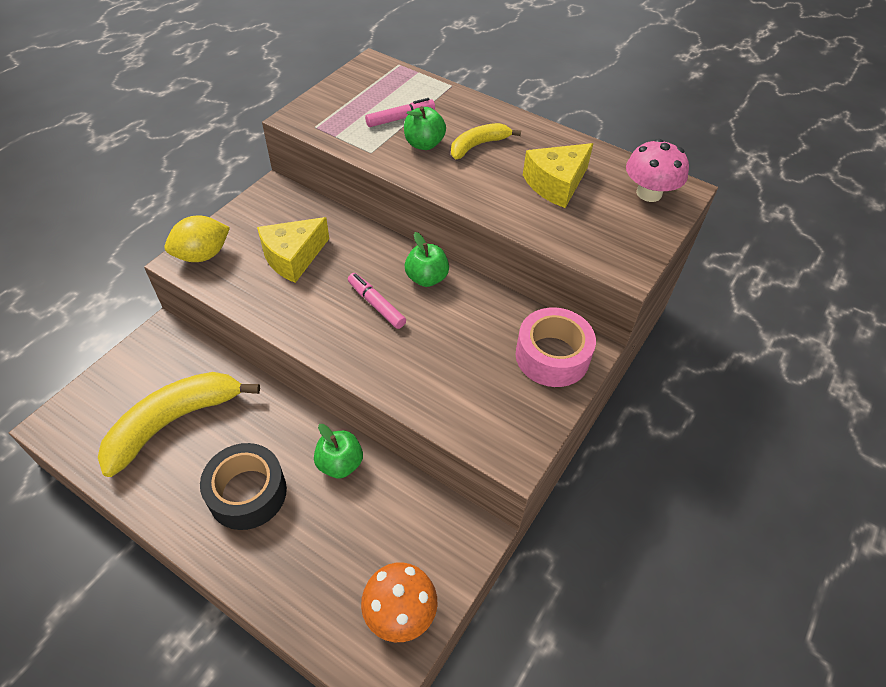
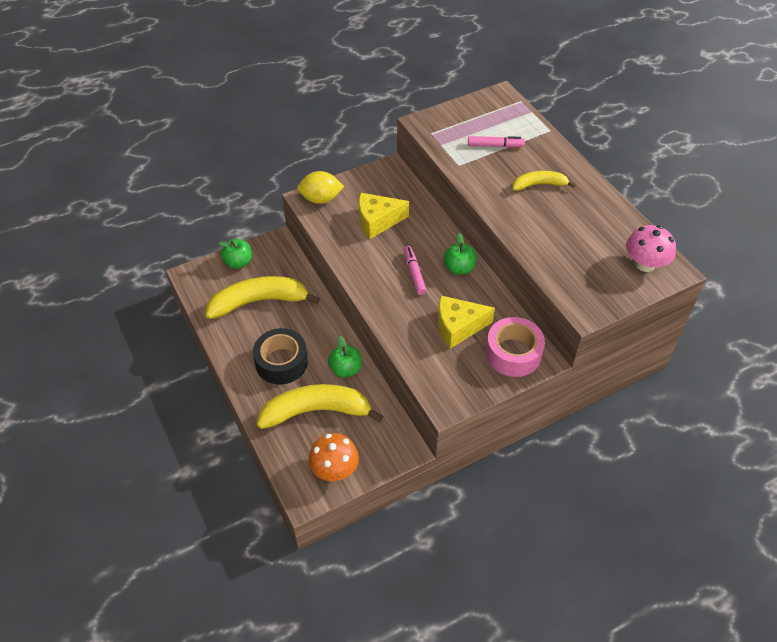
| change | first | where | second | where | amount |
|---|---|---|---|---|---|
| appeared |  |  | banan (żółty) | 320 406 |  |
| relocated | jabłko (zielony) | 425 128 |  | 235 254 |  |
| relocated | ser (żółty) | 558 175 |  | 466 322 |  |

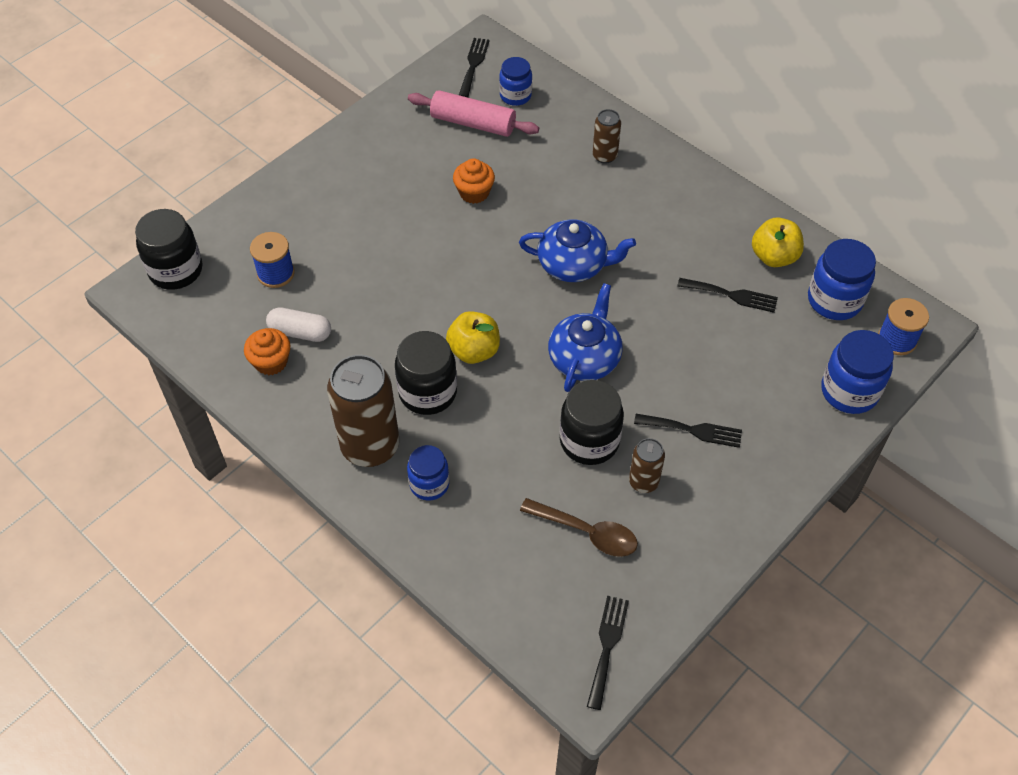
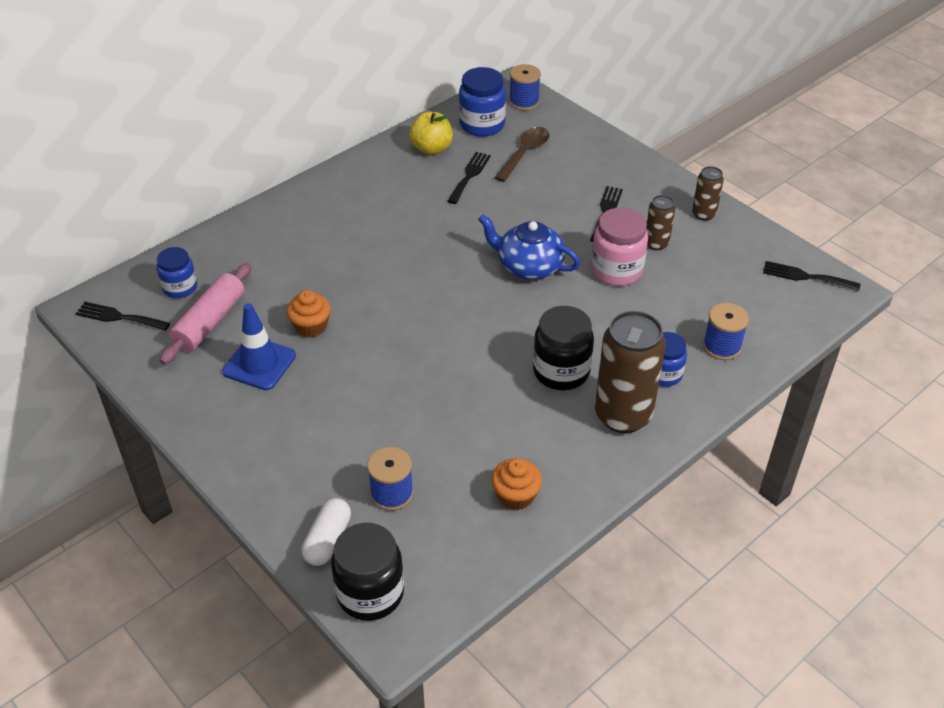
| change | first | where | second | where | amount |
|---|---|---|---|---|---|
| missing | jabłko (żółty) | 473 337 |  |  |  |
| missing | imbryk (niebieski) | 577 250 |  |  |  |
| missing | słoik (niebieski) | 857 372 |  |  |  |
| appeared |  |  | pachołek (niebieski) | 259 346 |  |
| appeared |  |  | szpulka (niebieski) | 726 331 |  |
| relocated | kapsułka (biały) | 298 324 |  | 326 532 |  |
| relocated | łyżka (brązowy) | 579 527 |  | 521 154 |  |
| relocated | puszka (brązowy) | 607 136 |  | 708 193 |  |
| colour | słoik (czarny) | 592 422 | słoik (różowy) | 619 246 |  |

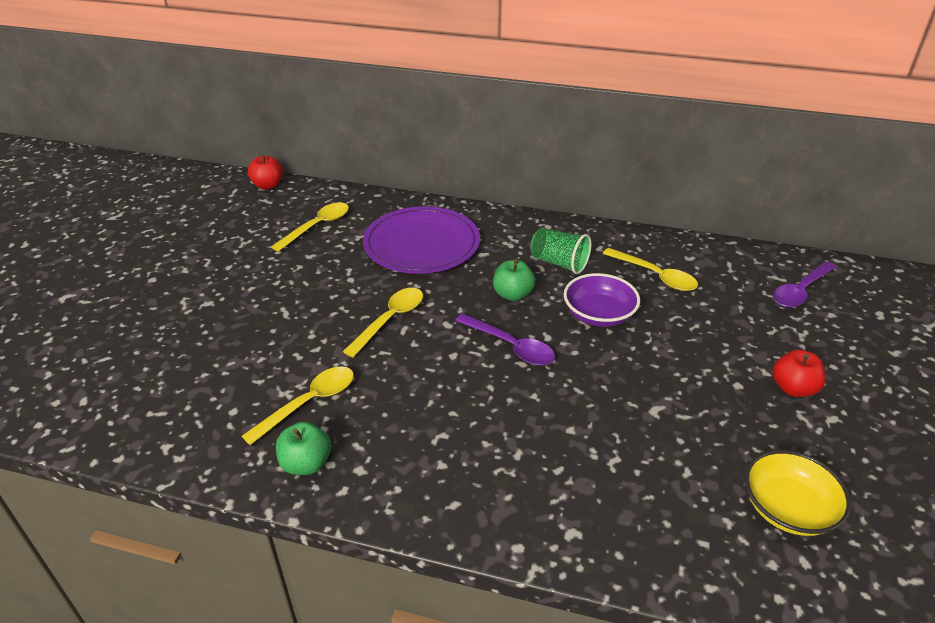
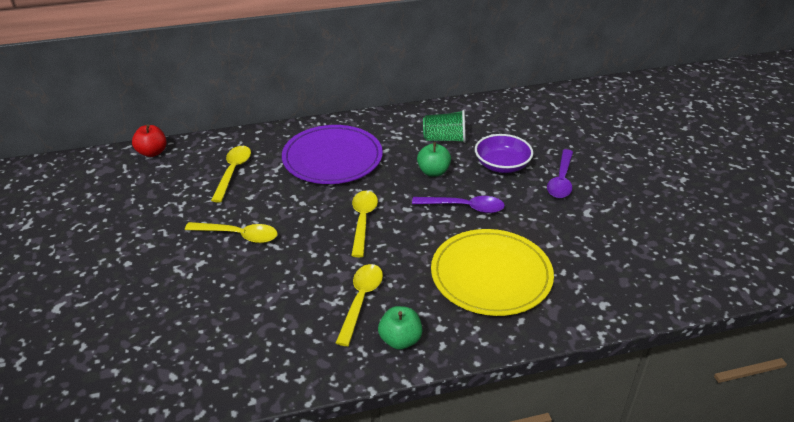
| change | first | where | second | where | amount |
|---|---|---|---|---|---|
| missing | miska (żółty) | 797 493 |  |  |  |
| missing | jabłko (czerwony) | 799 373 |  |  |  |
| appeared |  |  | talerz (żółty) | 492 272 |  |
| relocated | łyżka (żółty) | 650 269 |  | 231 232 |  |
| relocated | łyżka (fioletowy) | 804 284 |  | 560 173 |  |

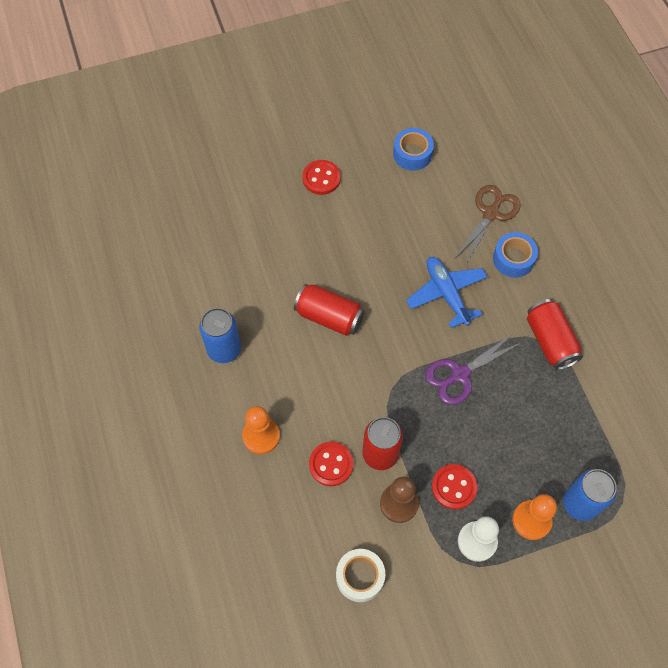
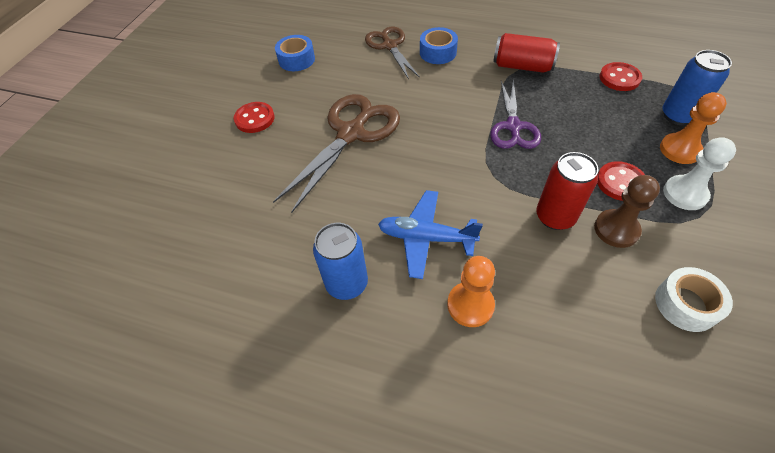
| change | first | where | second | where | amount |
|---|---|---|---|---|---|
| missing | puszka (czerwony) | 329 310 |  |  |  |
| appeared |  |  | nożyczki (brązowy) | 336 153 |  |
| relocated | guzik (czerwony) | 331 464 |  | 621 76 |  |
| relocated | samolot (niebieski) | 446 292 |  | 430 234 |  |

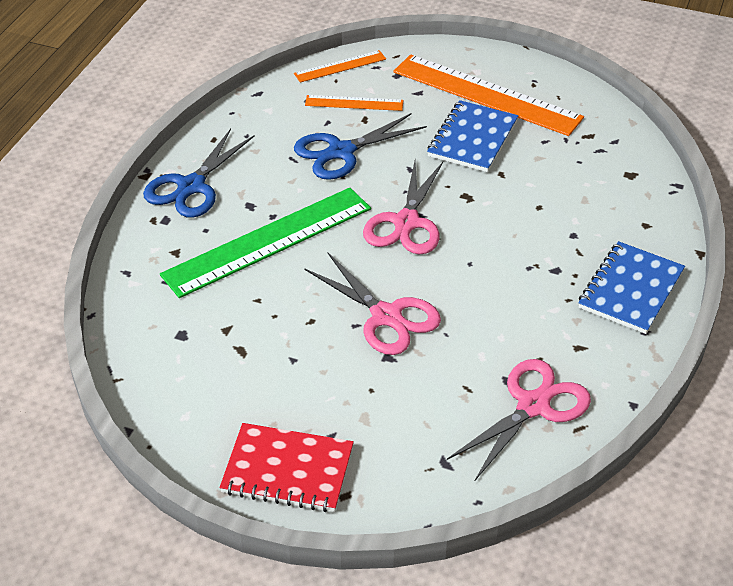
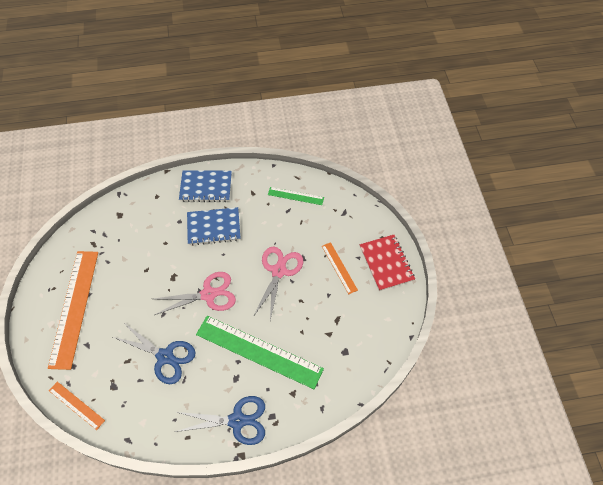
| change | first | where | second | where | amount |
|---|---|---|---|---|---|
| relocated | linijka (pomarańczowy) | 354 103 |  | 340 268 |  |
| relocated | zeszyt (niebieski) | 472 136 |  | 213 226 |  |
| exchanged | nożyczki (różowy) | 519 420 | linijka (zielony) | 296 196 |  |

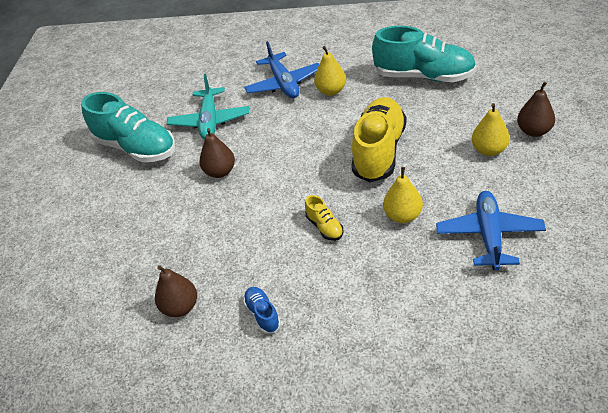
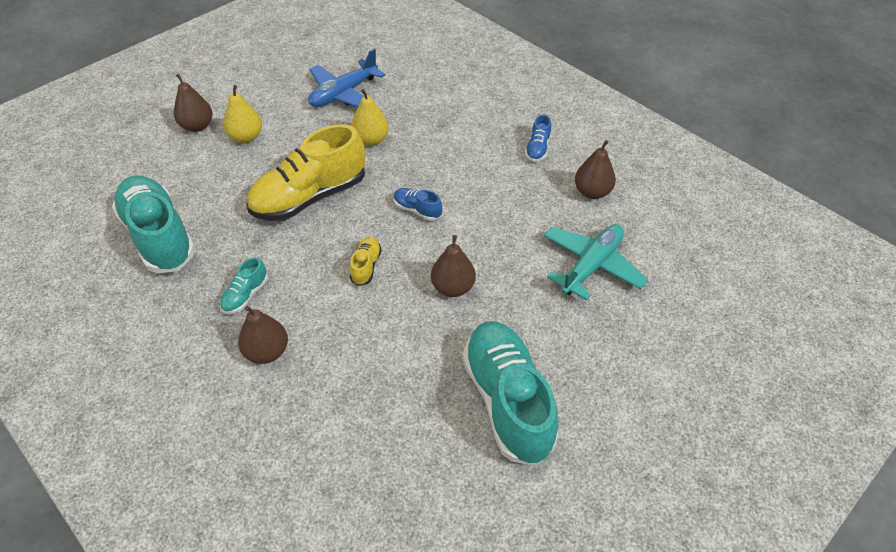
| change | first | where | second | where | amount |
|---|---|---|---|---|---|
| appeared |  |  | but (niebieski) | 418 204 |  |
| relocated | samolot (turkusowy) | 208 107 |  | 596 262 |  |
| relocated | but (żółty) | 324 218 |  | 366 261 |  |
| exchanged | samolot (niebieski) | 281 69 | gruszka (brązowy) | 263 335 |  |
| exchanged | gruszka (żółty) | 330 71 | but (turkusowy) | 244 285 |  |

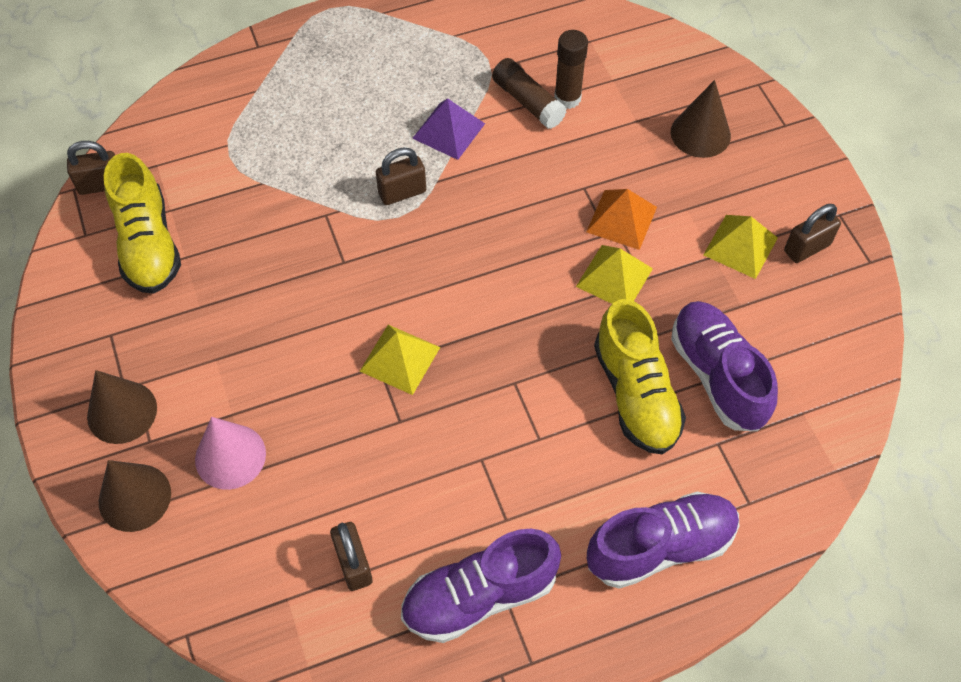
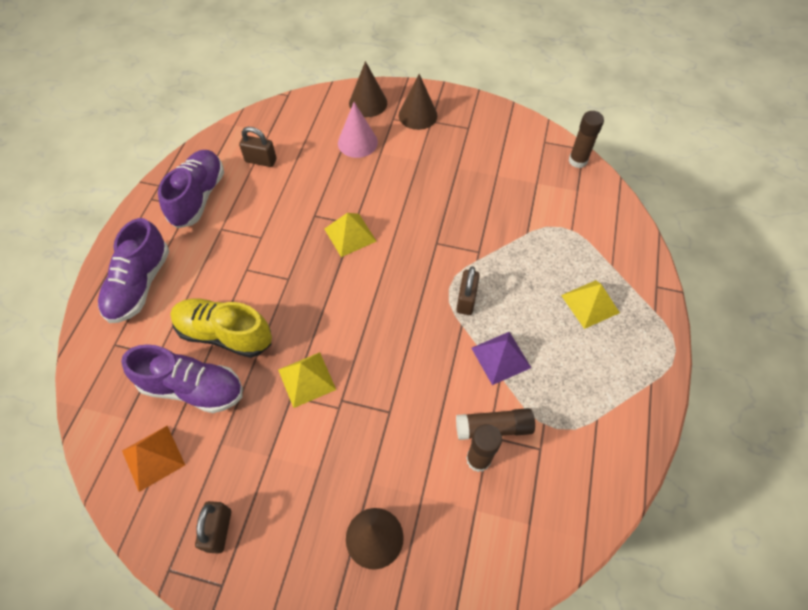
| change | first | where | second | where | amount |
|---|---|---|---|---|---|
| missing | but (żółty) | 142 223 |  |  |  |
| relocated | piramida (pomarańczowy) | 621 219 |  | 153 459 |  |
| relocated | piramida (żółty) | 740 247 |  | 590 304 |  |
| exchanged | kłódka (brązowy) | 91 168 | klej w sztyfcie (brązowy) | 586 139 |  |

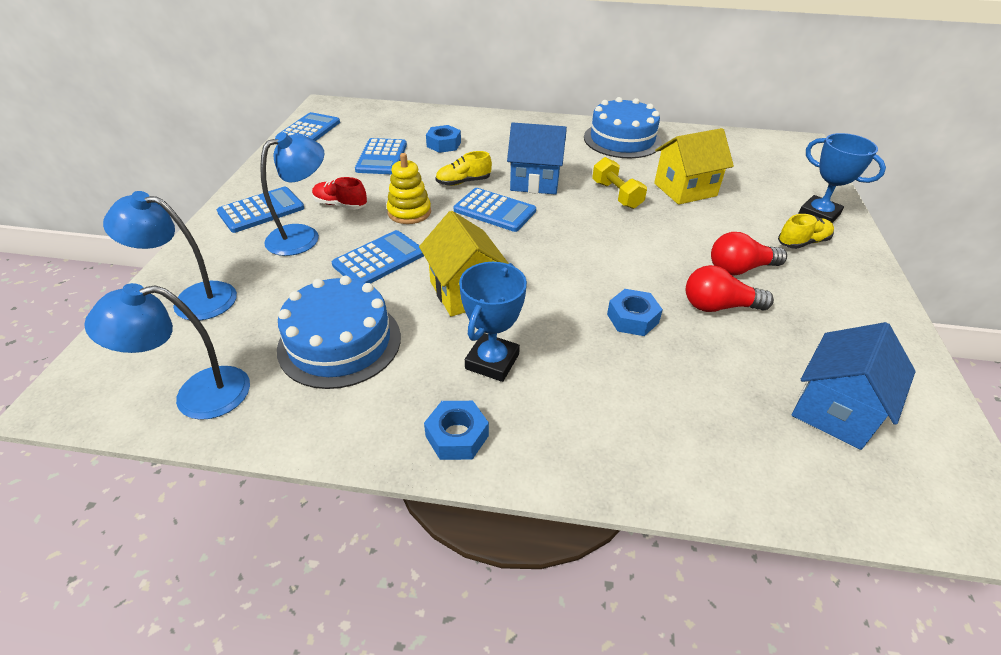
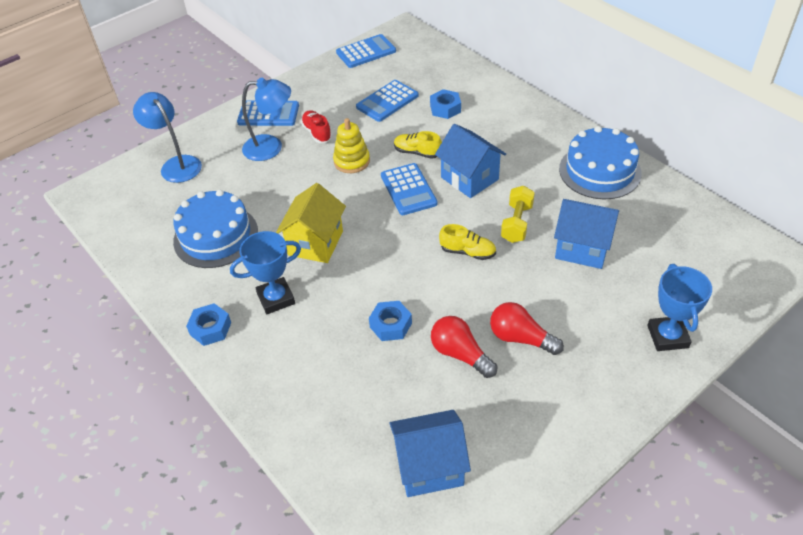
| change | first | where | second | where | amount |
|---|---|---|---|---|---|
| missing | lampka (niebieski) | 167 351 |  |  |  |
| missing | kalkulator (niebieski) | 378 257 |  |  |  |
| relocated | but (żółty) | 806 231 |  | 467 242 |  |
| colour | domek (żółty) | 694 166 | domek (niebieski) | 586 234 |  |

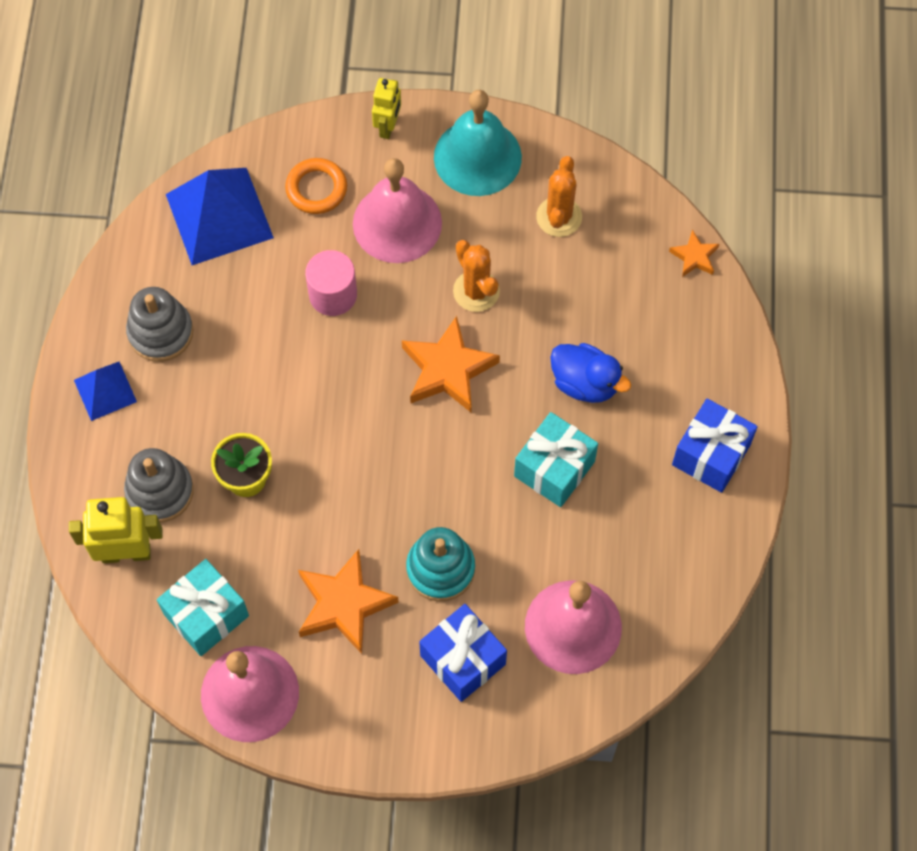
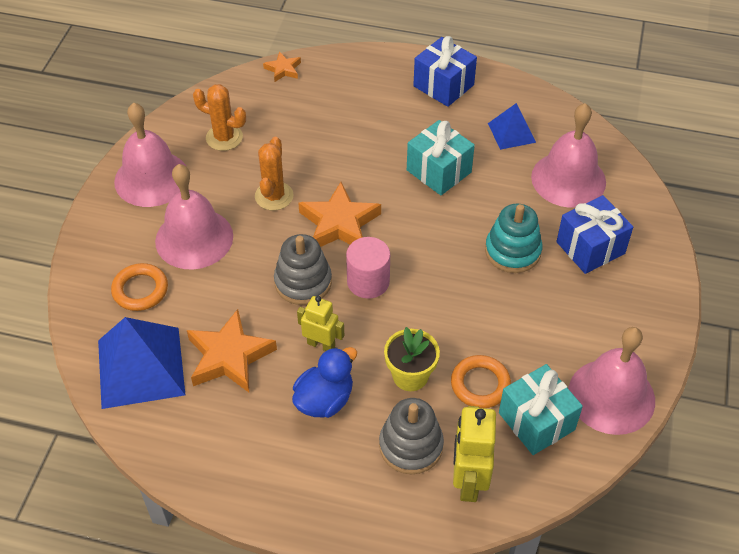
| change | first | where | second | where | amount |
|---|---|---|---|---|---|
| appeared |  |  | pierścień (pomarańczowy) | 481 381 |  |
| relocated | piramida (niebieski) | 105 391 |  | 512 126 |  |
| relocated | zabawka nakładanka (szary) | 159 324 |  | 303 269 |  |
| relocated | gwiazda (pomarańczowy) | 348 601 |  | 232 350 |  |
| relocated | walec (różowy) | 331 283 |  | 368 268 |  |
| relocated | robot (żółty) | 386 108 |  | 320 323 |  |
| relocated | kaczka (niebieski) | 590 373 |  | 324 382 |  |
| colour | dzwonek (turkusowy) | 478 143 | dzwonek (różowy) | 150 154 |  |
| spun | kaktus (pomarańczowy) | 476 276 |  | 274 174 | 60 degrees counterclockwise |

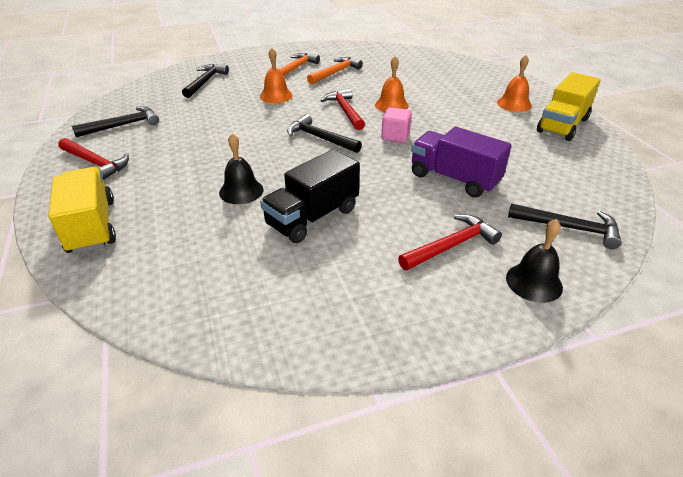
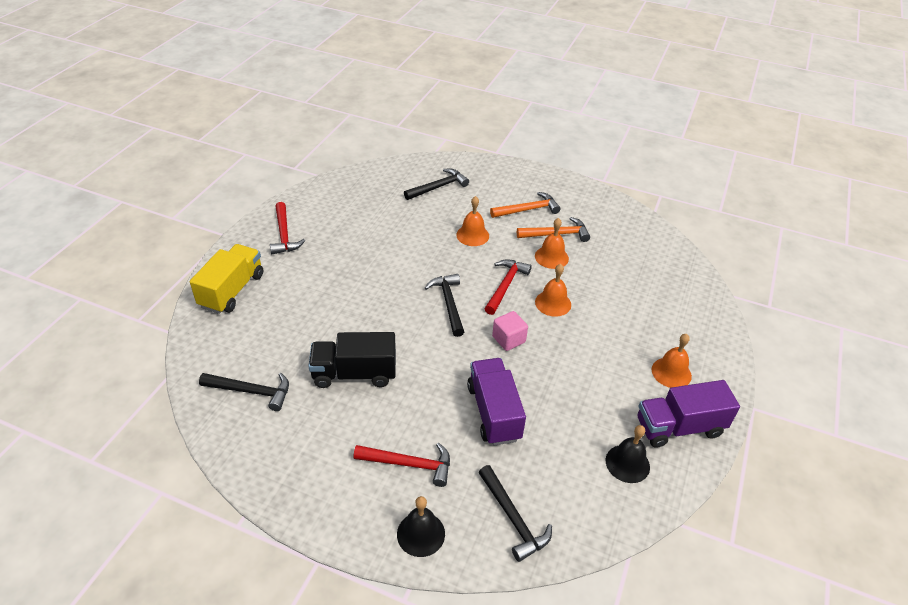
| change | first | where | second | where | amount |
|---|---|---|---|---|---|
| appeared |  |  | dzwonek (pomarańczowy) | 552 243 |  |
| relocated | młotek (czarny) | 115 121 |  | 244 392 |  |
| relocated | dzwonek (czarny) | 241 168 |  | 628 454 |  |
| colour | ciężarówka (żółty) | 569 106 | ciężarówka (fioletowy) | 688 414 |  |

